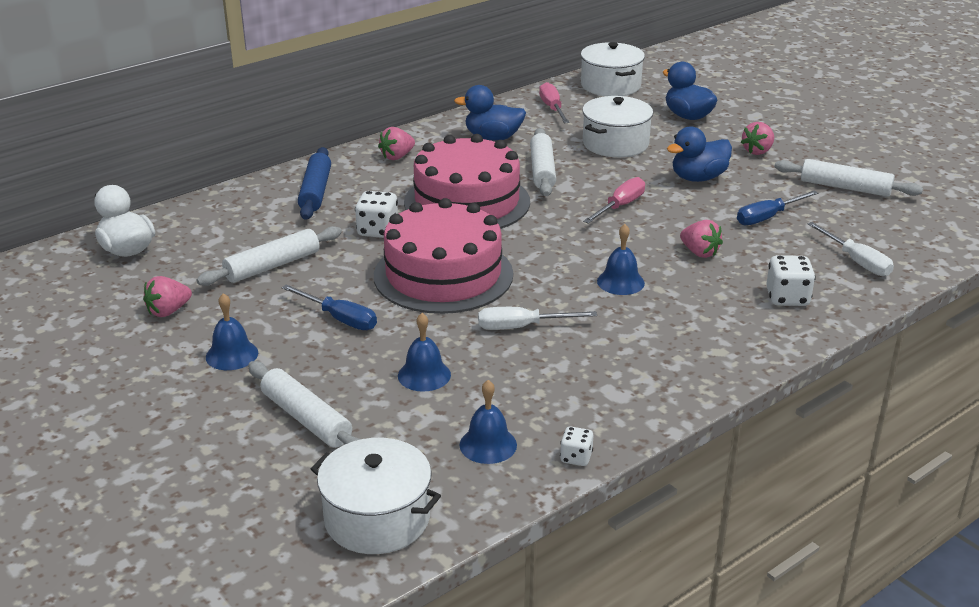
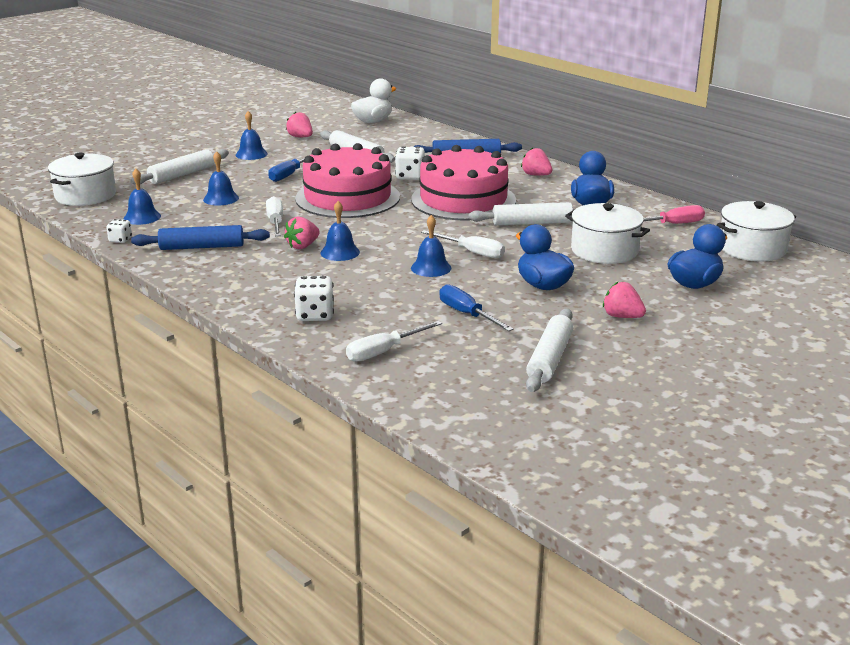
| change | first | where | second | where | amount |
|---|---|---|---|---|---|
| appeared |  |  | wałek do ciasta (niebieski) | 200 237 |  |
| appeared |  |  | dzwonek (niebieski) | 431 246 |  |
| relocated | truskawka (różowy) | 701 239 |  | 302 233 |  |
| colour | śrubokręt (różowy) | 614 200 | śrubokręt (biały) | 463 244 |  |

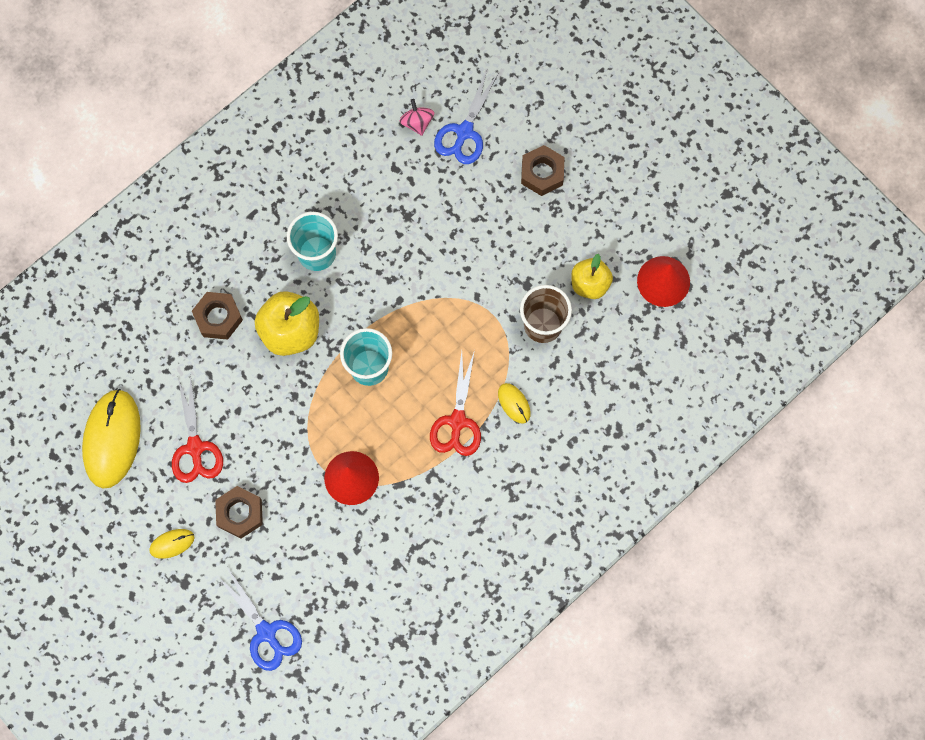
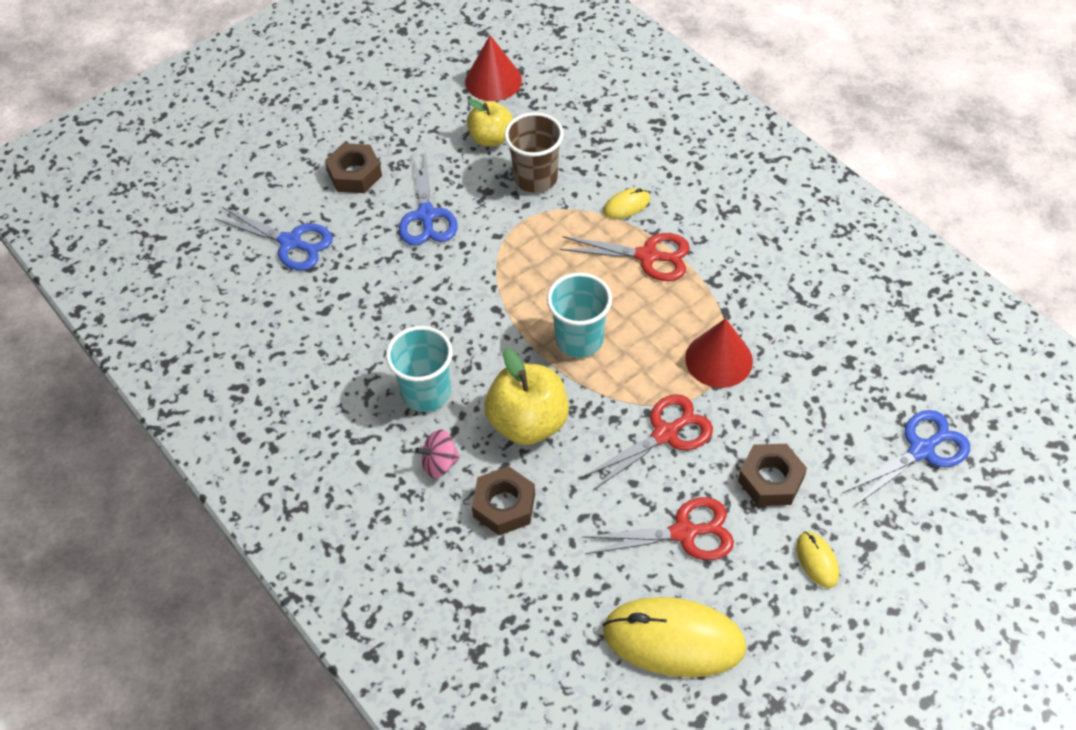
| change | first | where | second | where | amount |
|---|---|---|---|---|---|
| appeared |  |  | nożyczki (niebieski) | 428 198 |  |
| appeared |  |  | nożyczki (czerwony) | 648 442 |  |
| relocated | bączek (różowy) | 417 117 |  | 437 454 |  |

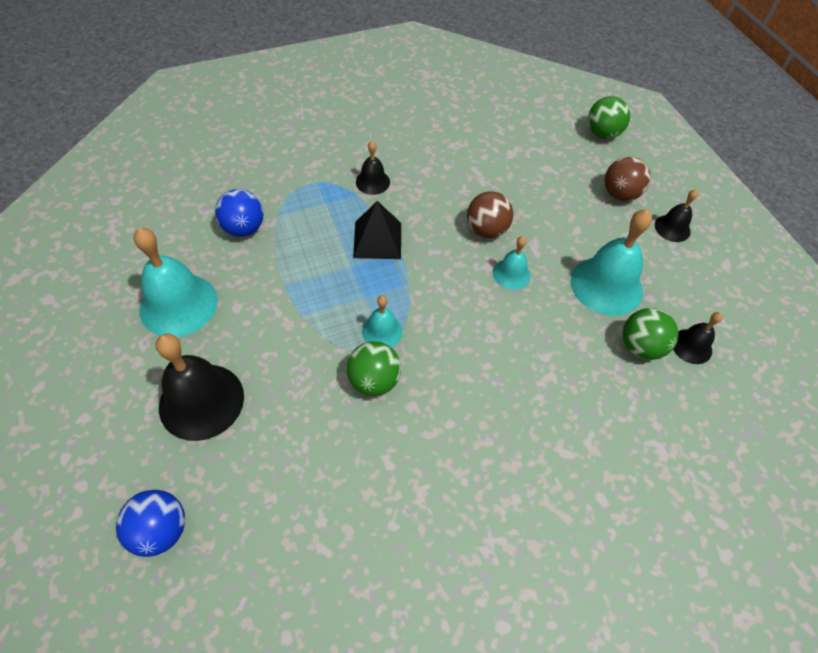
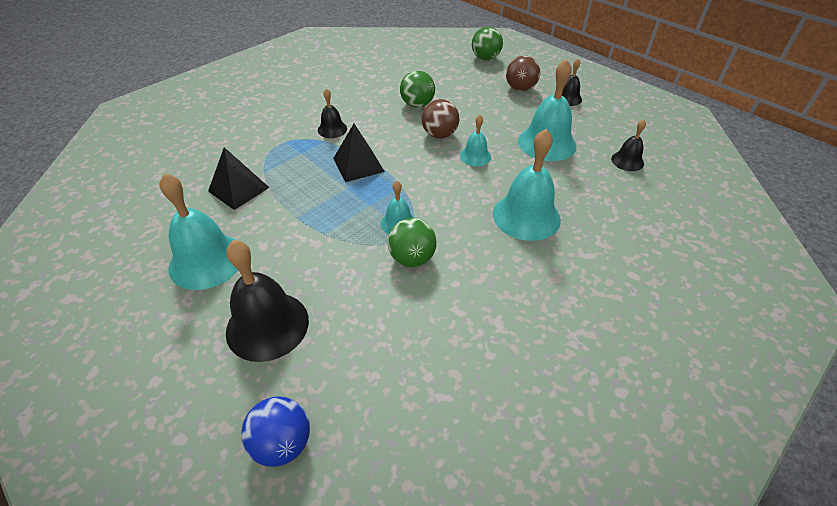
| change | first | where | second | where | amount |
|---|---|---|---|---|---|
| appeared |  |  | dzwonek (turkusowy) | 527 185 |  |
| relocated | piłka (zielony) | 651 334 |  | 417 89 |  |
| exchanged | piłka (niebieski) | 239 213 | piramida (czarny) | 239 178 |  |

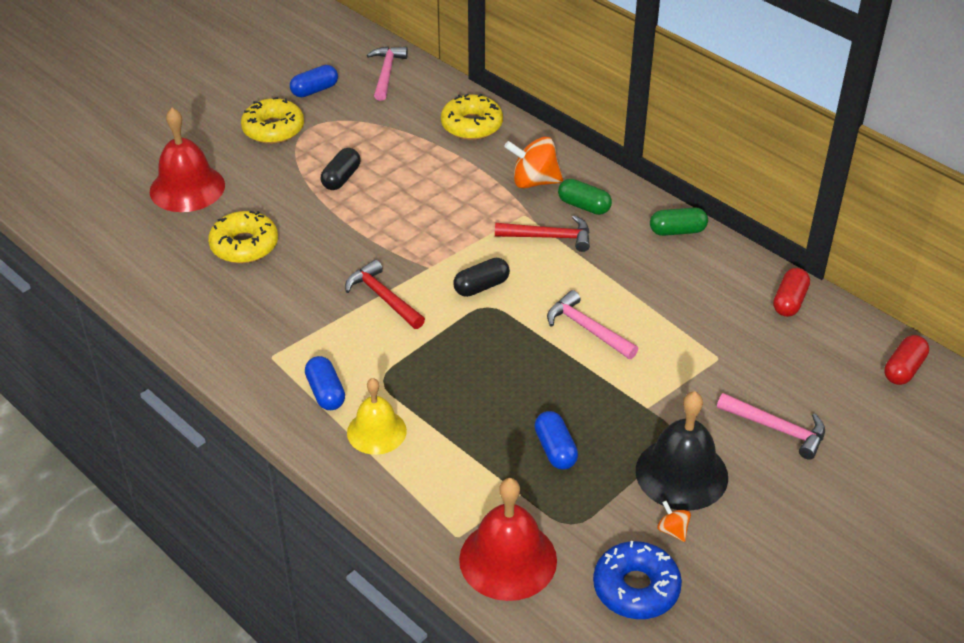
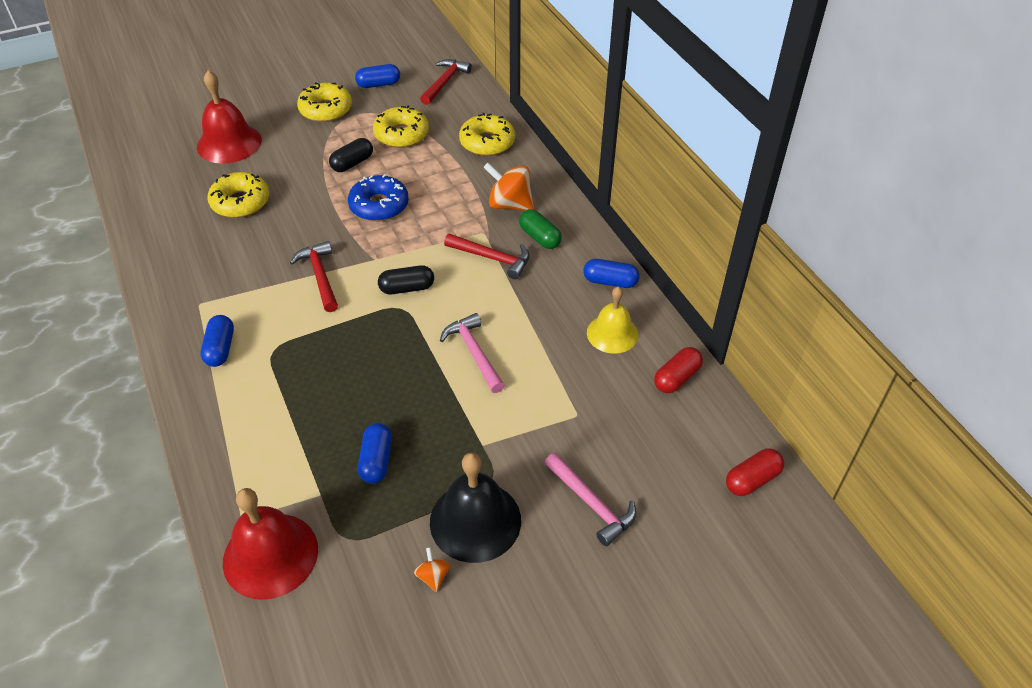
| change | first | where | second | where | amount |
|---|---|---|---|---|---|
| appeared |  |  | donut (żółty) | 401 126 |  |
| relocated | dzwonek (żółty) | 377 416 |  | 612 320 |  |
| relocated | donut (niebieski) | 637 580 |  | 378 197 |  |
| colour | młotek (różowy) | 387 73 | młotek (czerwony) | 446 82 |  |
| colour | kapsułka (zielony) | 679 221 | kapsułka (niebieski) | 612 273 |  |

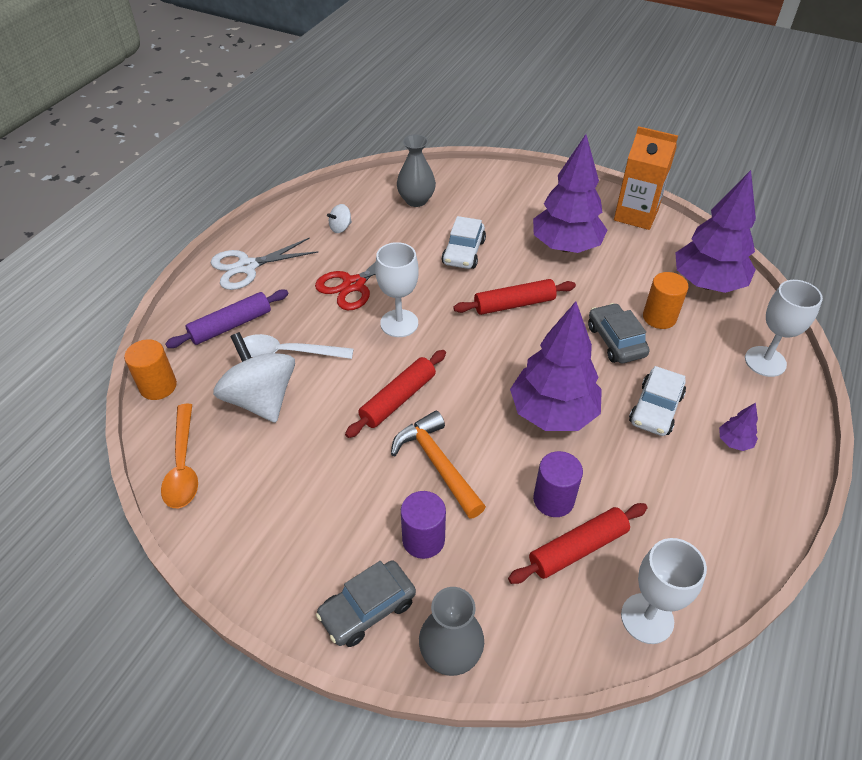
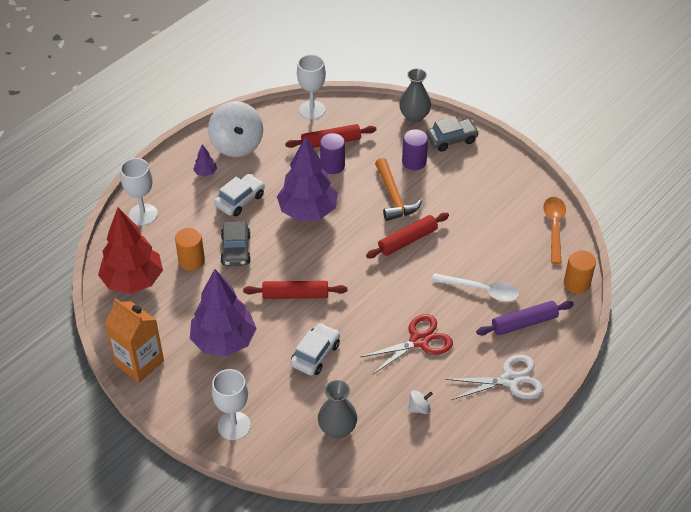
| change | first | where | second | where | amount |
|---|---|---|---|---|---|
| relocated | bączek (biały) | 254 377 |  | 235 129 |  |
| relocated | kielich (biały) | 397 289 |  | 231 404 |  |
| colour | drzewko (fioletowy) | 715 231 | drzewko (czerwony) | 130 250 |  |

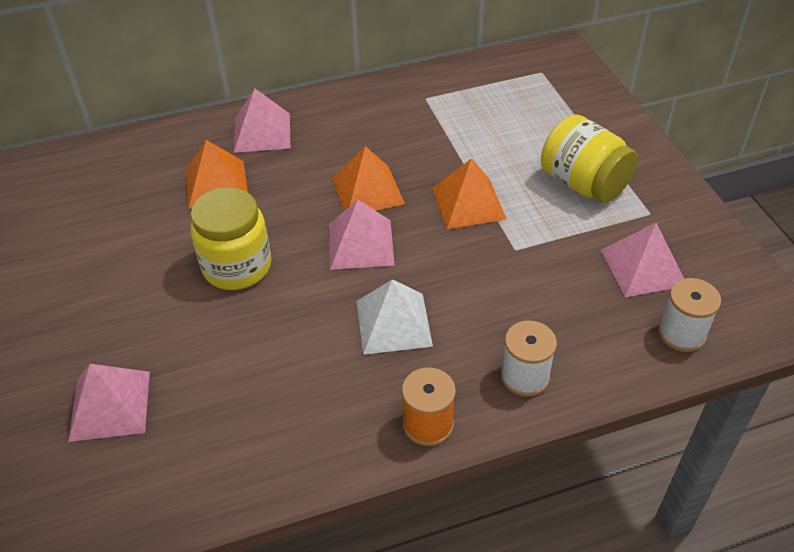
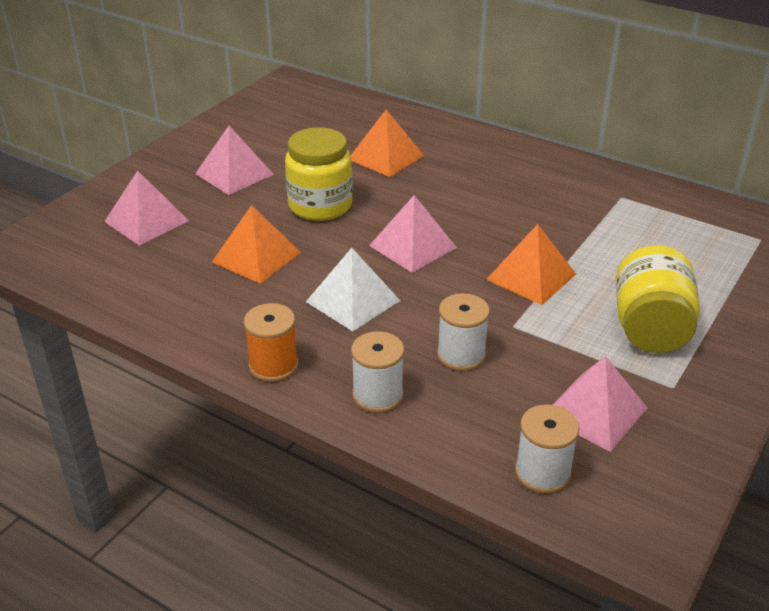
| change | first | where | second | where | amount |
|---|---|---|---|---|---|
| appeared |  |  | szpulka (biały) | 463 332 |  |
| relocated | piramida (różowy) | 262 120 |  | 234 160 |  |
| relocated | piramida (pomarańczowy) | 368 178 |  | 256 244 |  |

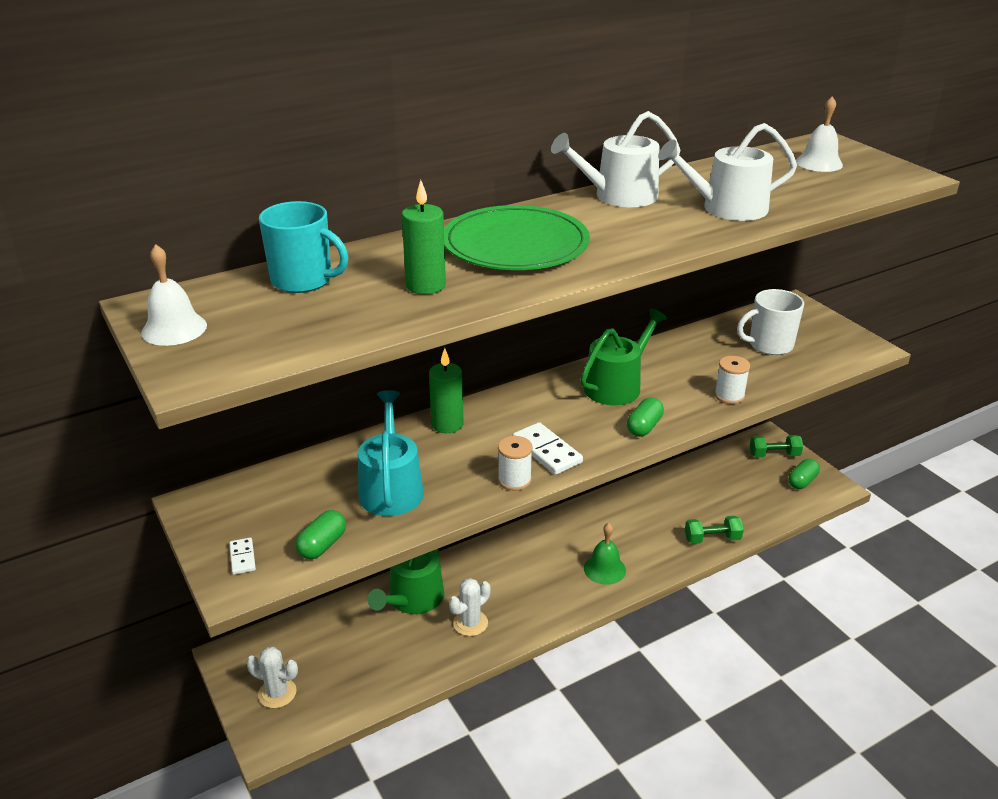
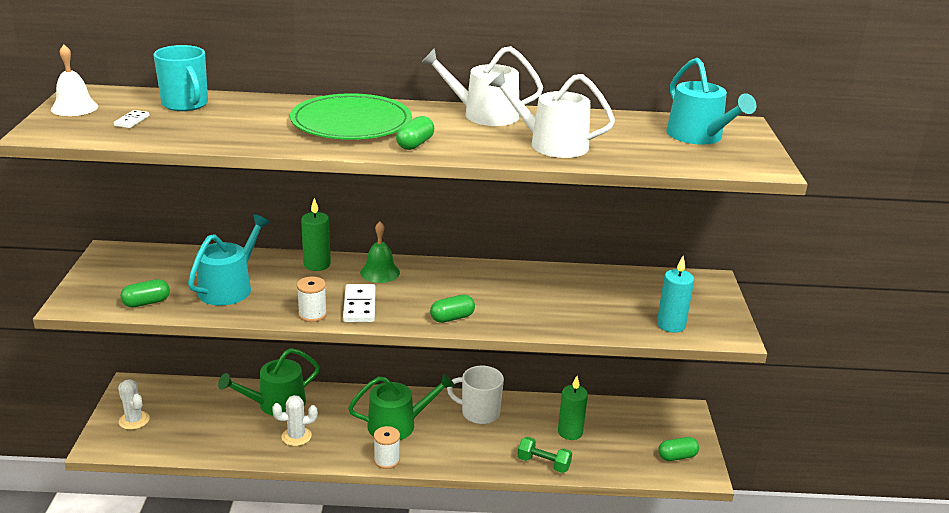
| change | first | where | second | where | amount |
|---|---|---|---|---|---|
| missing | hantel (zielony) | 776 446 |  |  |  |
| appeared |  |  | kapsułka (zielony) | 415 133 |  |
| appeared |  |  | świeca (turkusowy) | 675 294 |  |
| relocated | kostka domina (biały) | 242 556 |  | 132 119 |  |
| relocated | świeca (zielony) | 424 237 |  | 573 408 |  |
| relocated | konewka (zielony) | 624 356 |  | 401 406 |  |
| relocated | dzwonek (zielony) | 605 554 |  | 380 252 |  |
| relocated | szpulka (biały) | 732 380 |  | 387 447 |  |
| relocated | kubek (biały) | 770 322 |  | 475 395 |  |
| exchanged | dzwonek (biały) | 819 134 | konewka (turkusowy) | 711 101 |  |

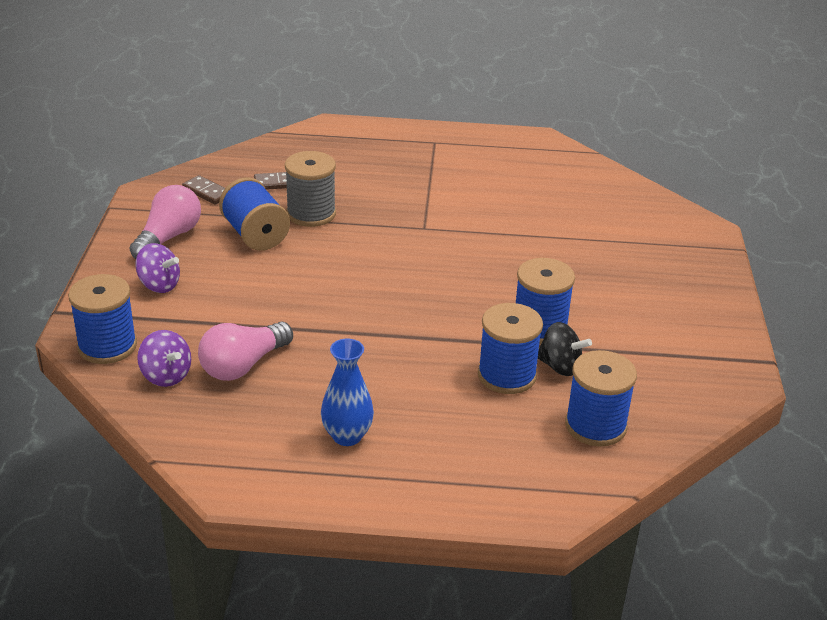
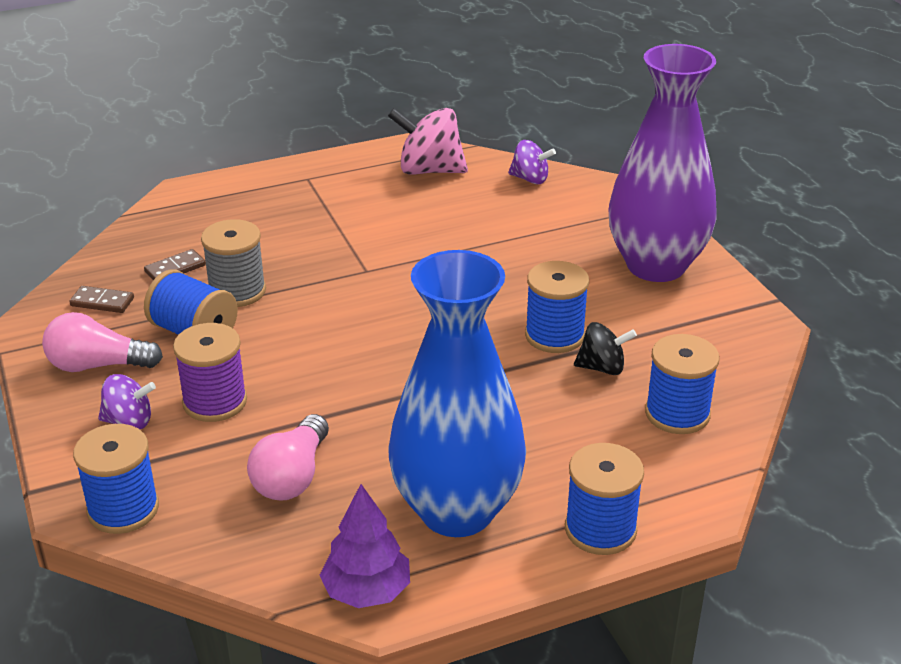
| change | first | where | second | where | amount |
|---|---|---|---|---|---|
| appeared |  |  | szpulka (fioletowy) | 210 372 |  |
| appeared |  |  | drzewko (fioletowy) | 365 546 |  |
| appeared |  |  | bączek (różowy) | 428 141 |  |
| appeared |  |  | wazon (fioletowy) | 663 163 |  |
| relocated | bączek (fioletowy) | 164 358 |  | 532 162 |  |
| relocated | szpulka (niebieski) | 510 348 |  | 604 499 |  |
| spun | żarówka (różowy) | 165 222 |  | 102 342 | 90 degrees counterclockwise |
| size | wazon (niebieski) | 347 392 |  | 457 393 | x2.27 |

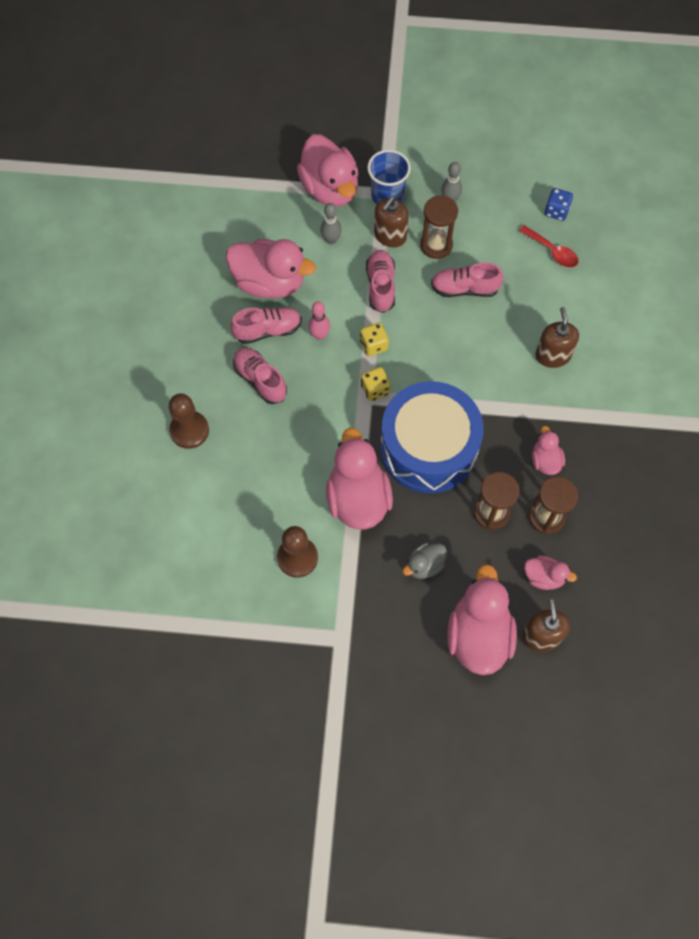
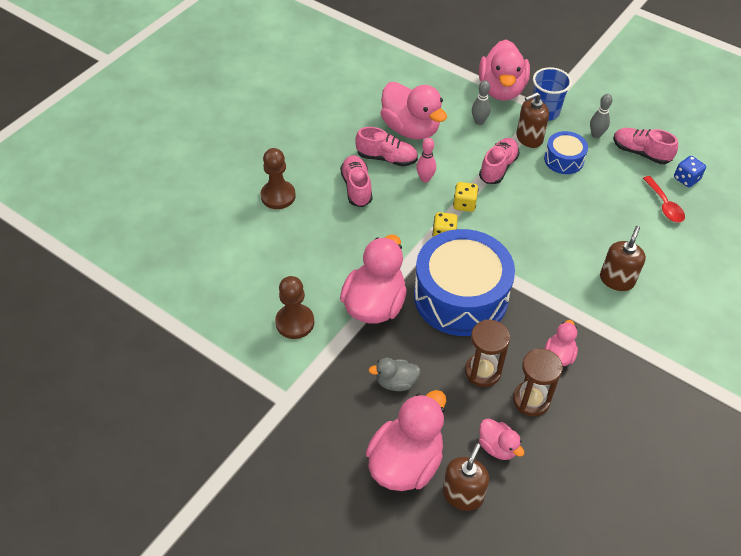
| change | first | where | second | where | amount |
|---|---|---|---|---|---|
| relocated | but (różowy) | 467 279 |  | 645 146 |  |
| exchanged | klepsydra (brązowy) | 439 227 | bęben (niebieski) | 566 152 |  |

